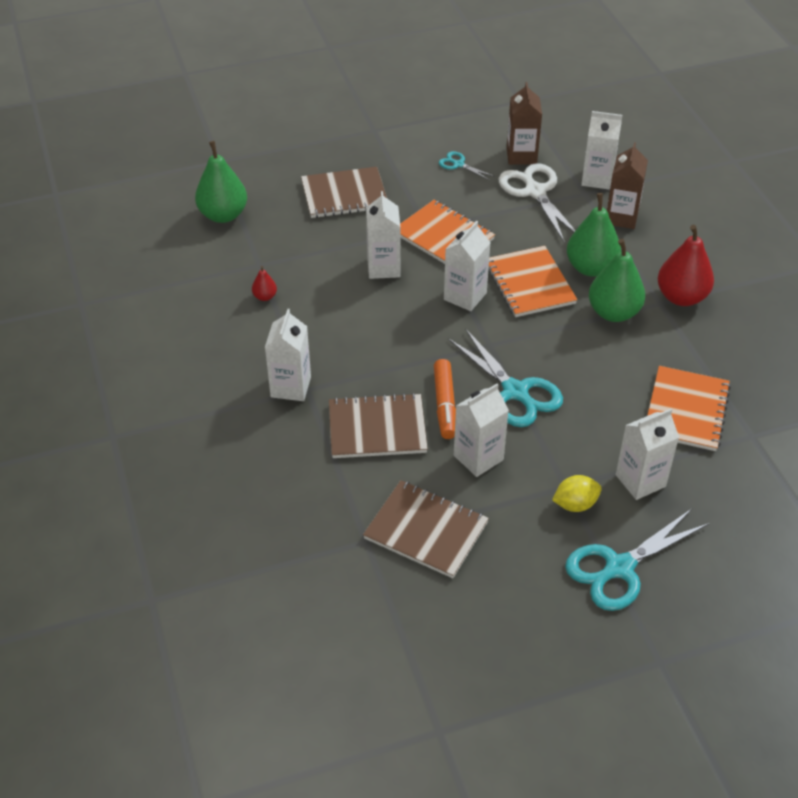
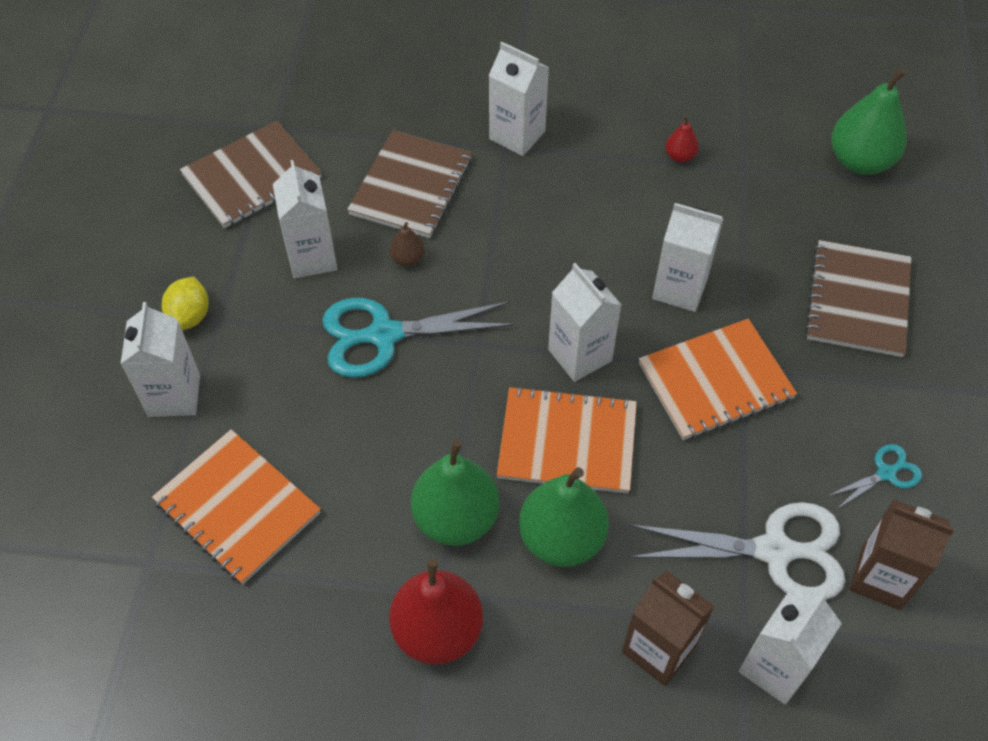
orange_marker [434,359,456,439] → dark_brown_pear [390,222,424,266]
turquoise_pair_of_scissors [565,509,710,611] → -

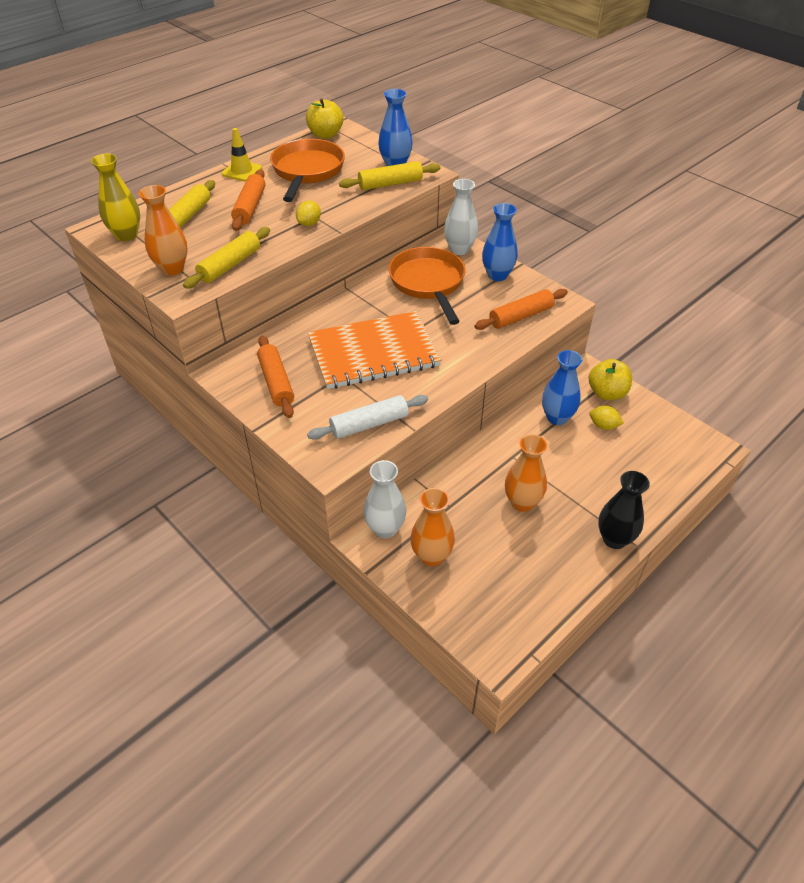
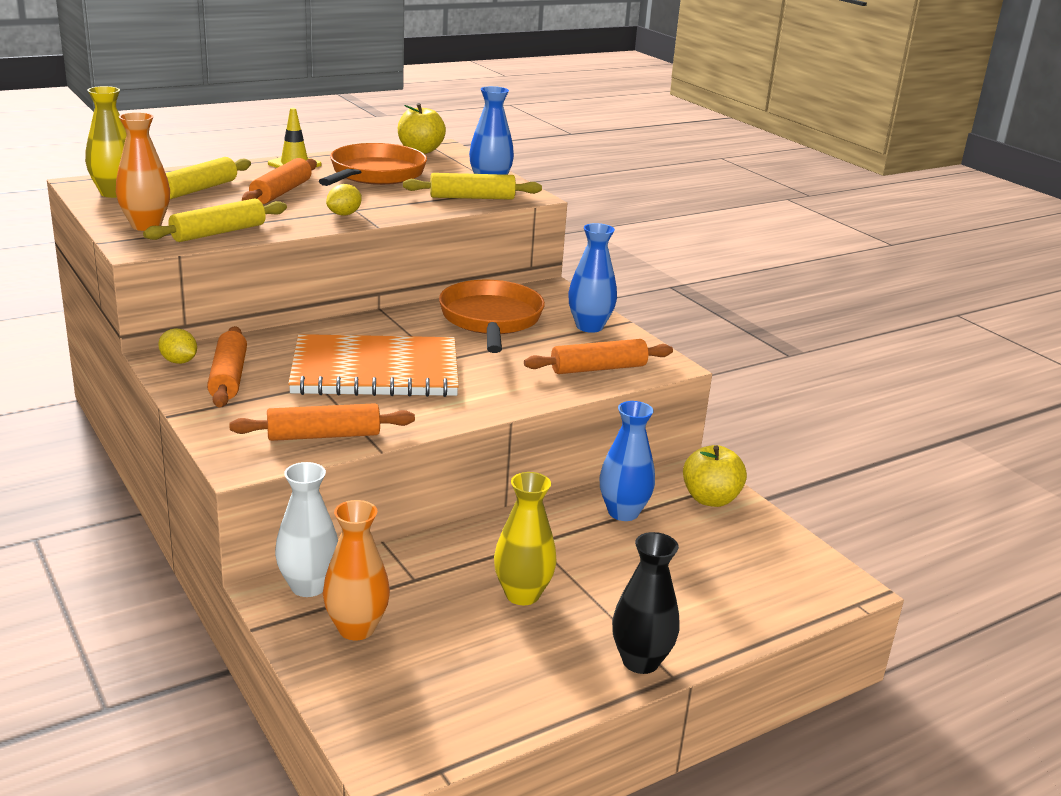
yellow_citrus_fruit [590,406,624,430] → yellow_citrus_fruit [158,328,197,364], moved
snow-white_rolling_pin [307,395,428,440] → orange_rolling_pin [229,403,415,441]
orange_tall_vase [505,434,547,512] → yellow_tall_vase [494,472,557,605]
snow-white_tall_vase [444,179,478,255] → -

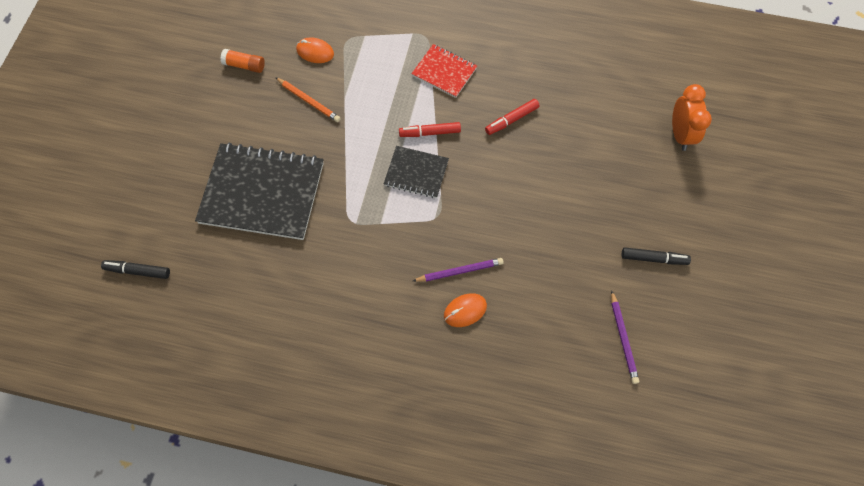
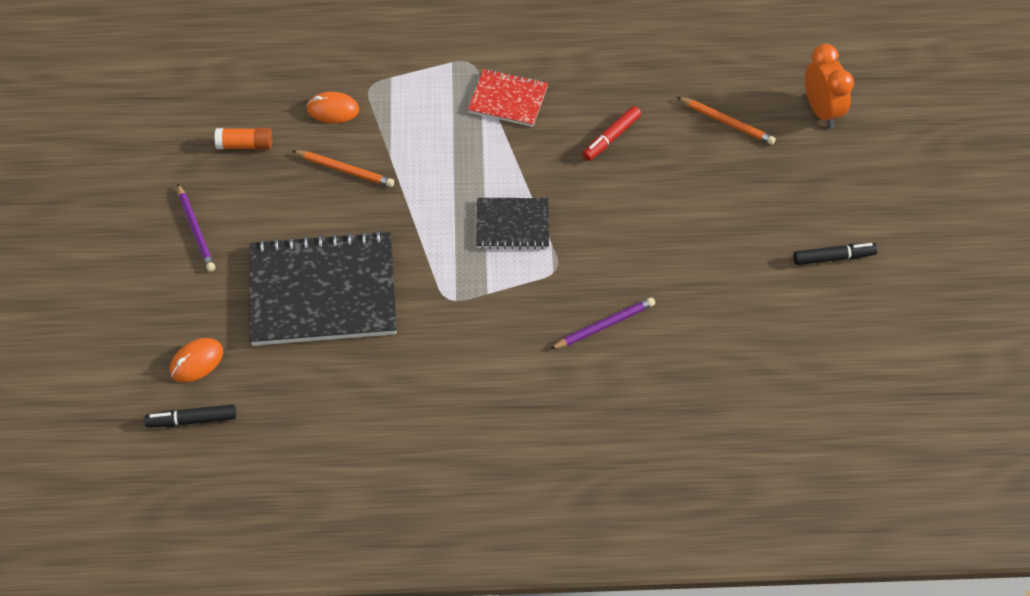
orange_PC_mouse [444,293,487,327] → orange_PC_mouse [170,338,223,382], moved
violet_wooden_pencil [611,290,639,384] → violet_wooden_pencil [177,184,215,272], moved
- → orange_wooden_pencil [677,97,776,145]
scarlet_marker [399,122,461,137] → -

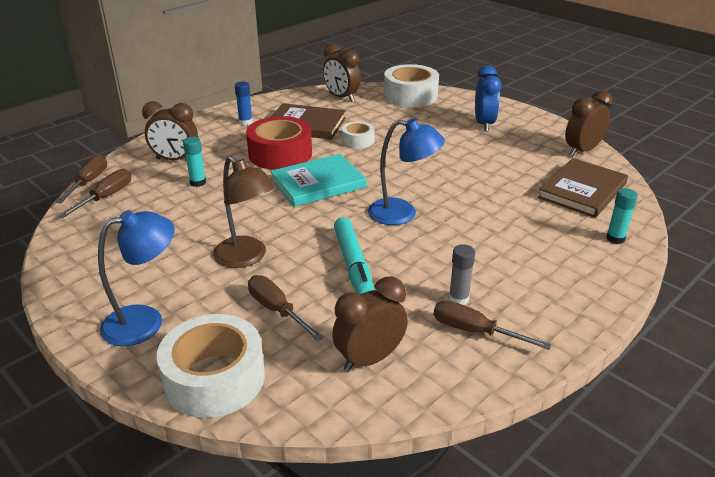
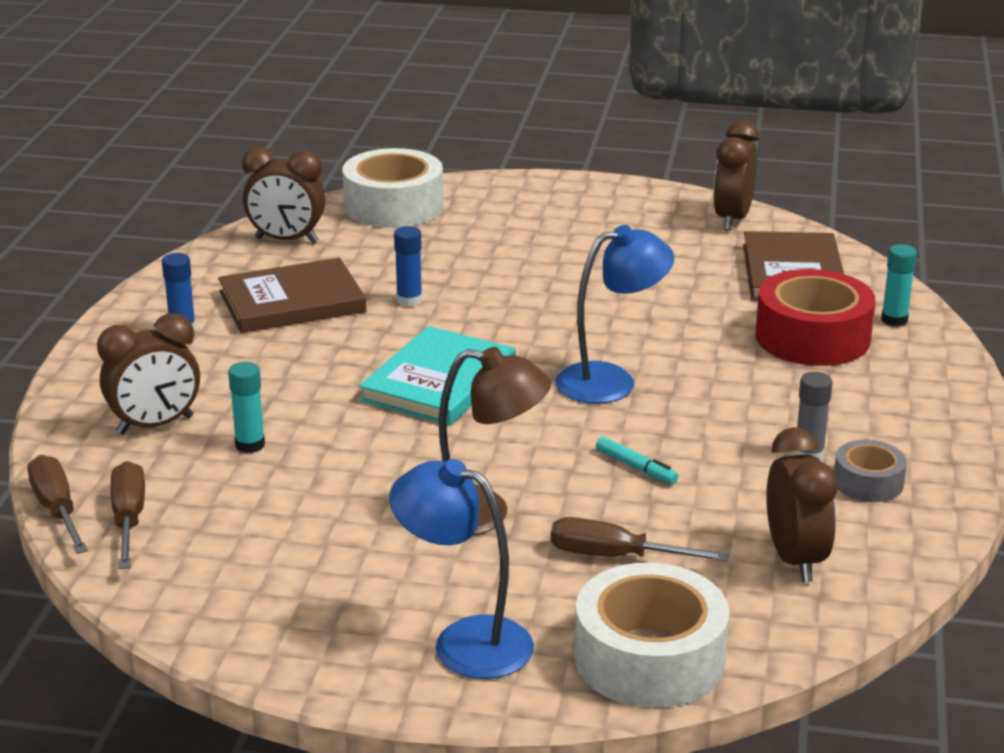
royal_blue_reading_lamp [98,210,175,346] → royal_blue_reading_lamp [389,459,534,679], 90 degrees counterclockwise
snow-white_sticky_tape [342,121,375,148] → royal_blue_glue_stick [394,226,422,307]
turquoise_marker [334,217,374,295] → turquoise_marker [596,437,678,484], x0.50
scarlet_sticky_tape [246,116,312,170] → scarlet_sticky_tape [755,269,876,366], moved
dark_brown_alarm_clock [332,277,408,372] → dark_brown_alarm_clock [766,427,838,582], 150 degrees clockwise
dark_brown_flat_screwdriver [434,300,551,350] → gray_sticky_tape [834,440,907,502]
royal_blue_alarm_clock [475,66,501,132] → -

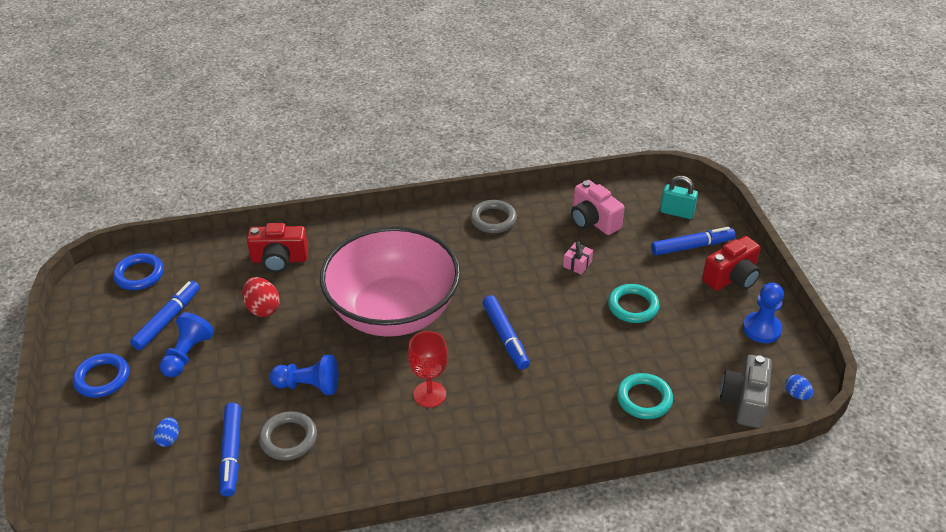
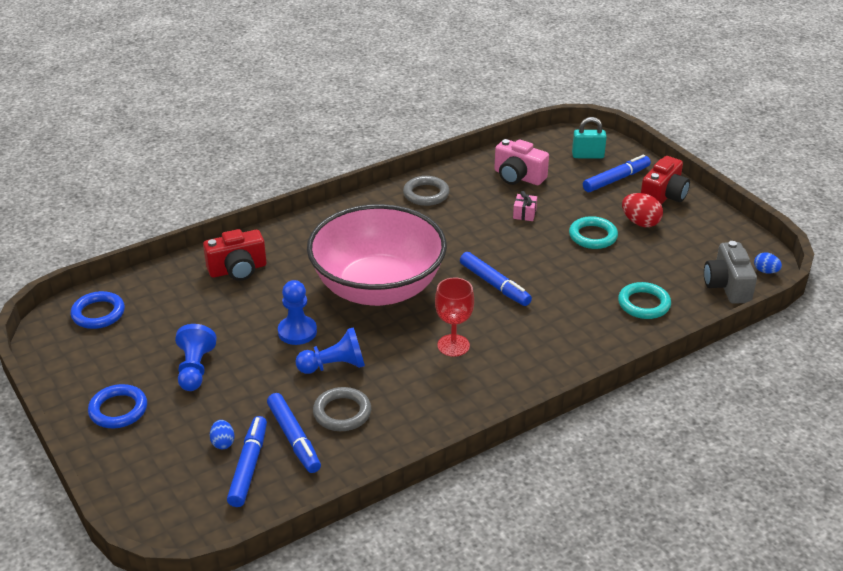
royal_blue_marker [130,281,200,350] → royal_blue_marker [227,416,267,507], moved
royal_blue_pawn [743,283,784,343] → royal_blue_pawn [278,280,317,345], moved
scarlet_egg_shape [242,277,280,317] → scarlet_egg_shape [622,193,663,227], moved

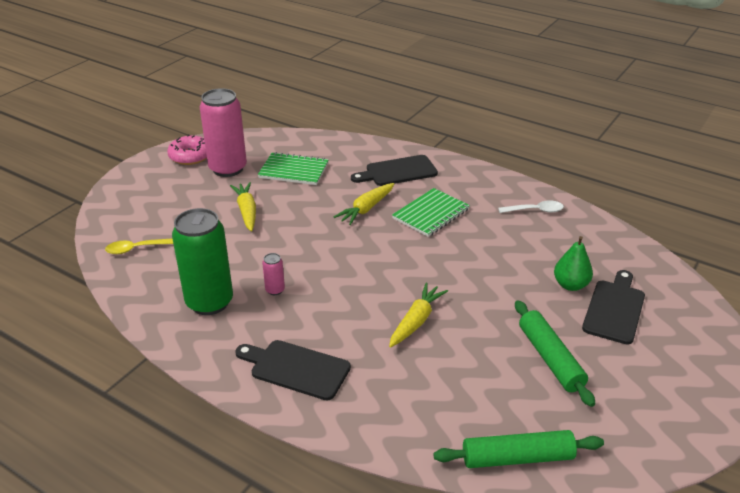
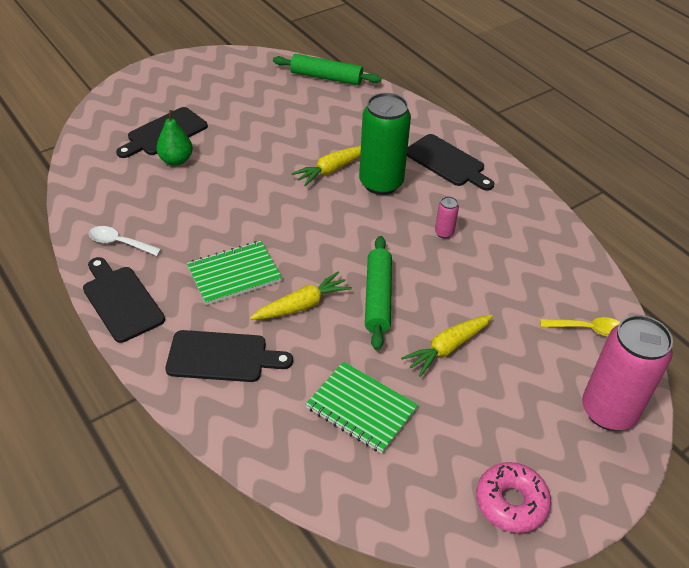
- → ebony_cutting_board [83,257,165,343]
green_can [172,208,233,315] → green_can [359,93,411,195], moved
green_rolling_pin [515,300,595,407] → green_rolling_pin [365,236,392,350], moved
yellow_carrot [230,182,256,231] → yellow_carrot [401,315,493,377], 45 degrees clockwise
rose-pink_can [200,88,247,177] → rose-pink_can [582,315,673,431], moved

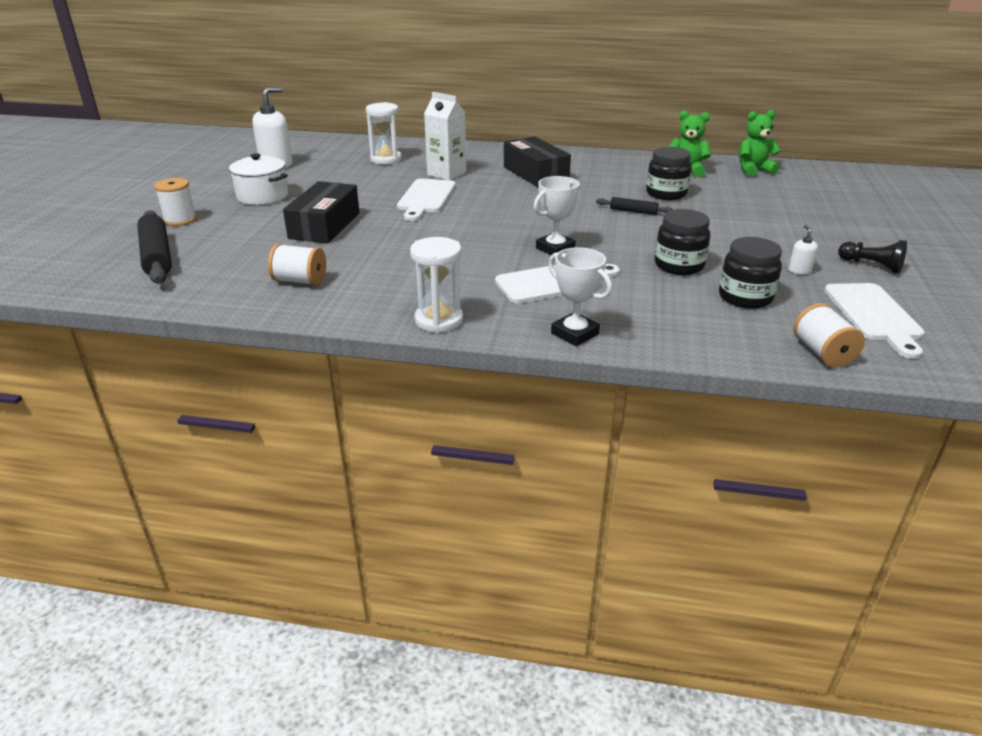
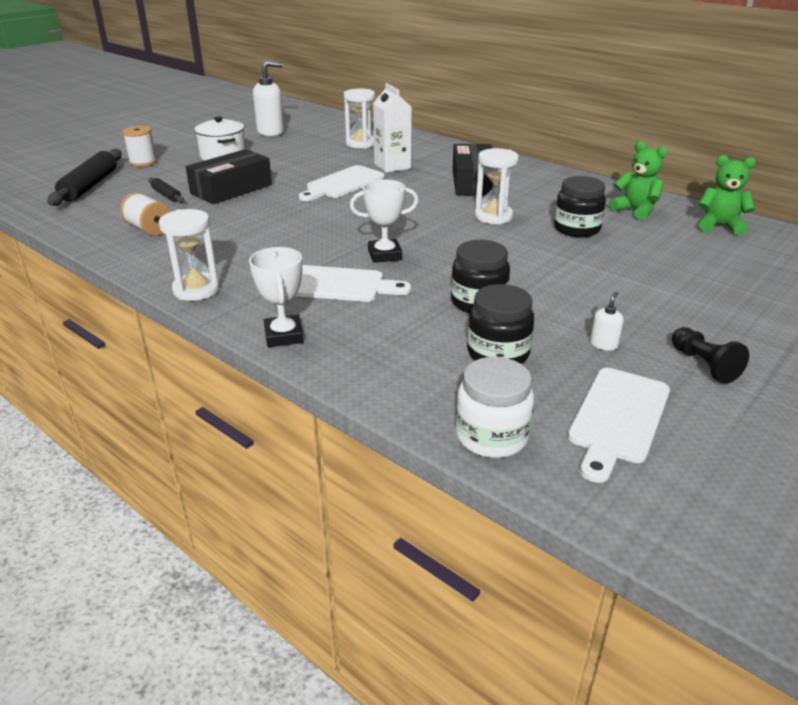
ebony_rolling_pin [596,197,673,215] → ebony_rolling_pin [148,178,184,203], moved
snow-white_spool [794,303,865,368] → snow-white_preserve_jar [456,357,534,458]
- → snow-white_sandglass [475,148,519,224]

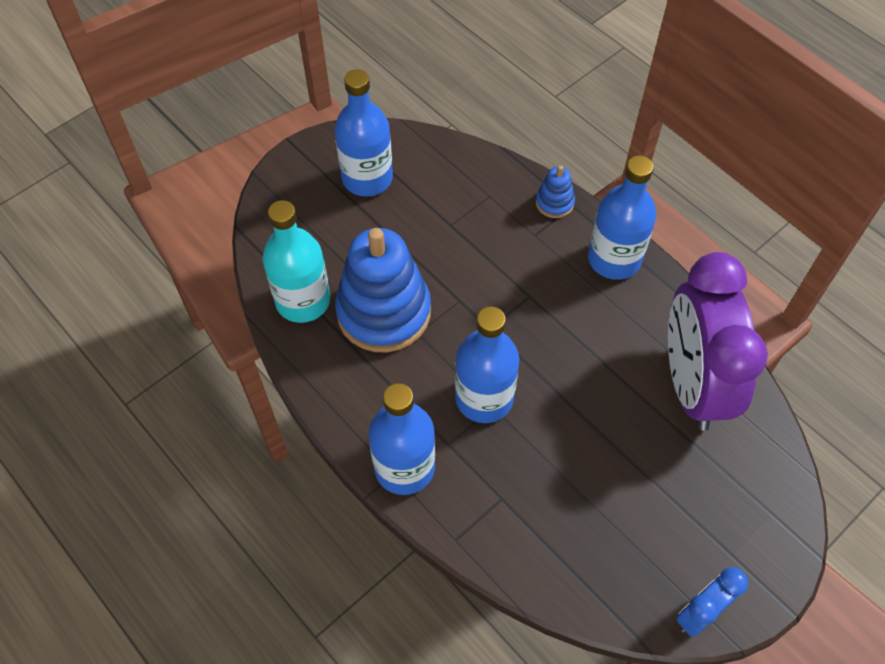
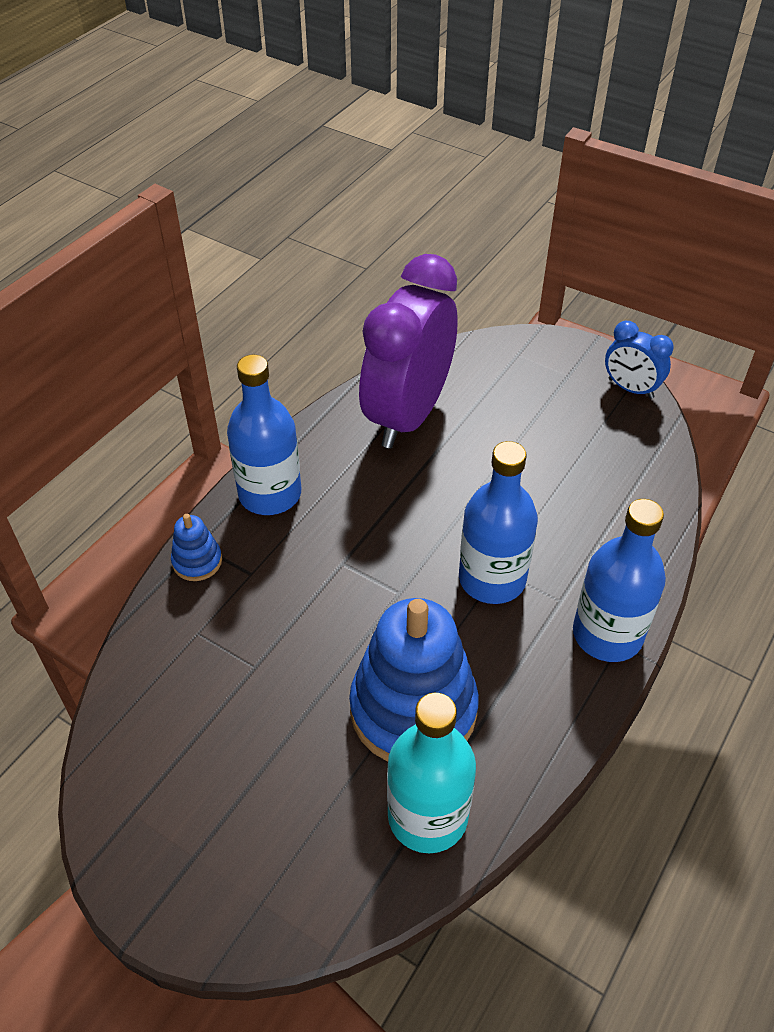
violet_alarm_clock [668,252,768,431] → violet_alarm_clock [359,254,458,448], 135 degrees clockwise
royal_blue_drink_bottle [335,69,393,197] → -

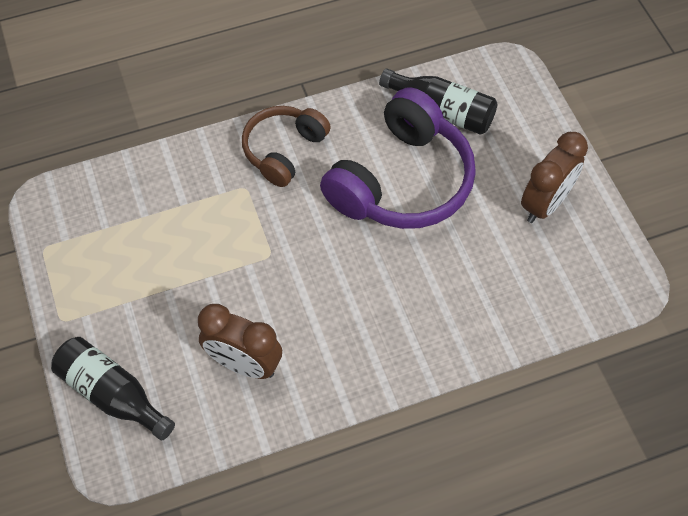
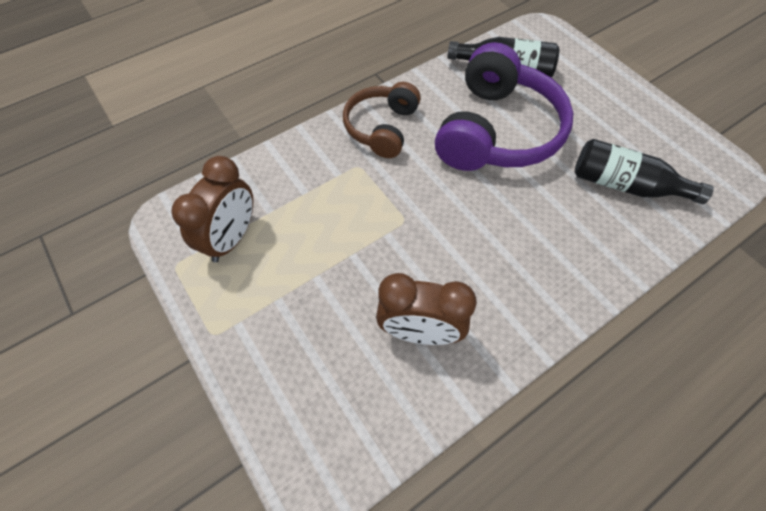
dark_brown_alarm_clock [521,132,588,223] → dark_brown_alarm_clock [171,156,253,262], moved
ebony_drink_bottle [51,337,175,441] → ebony_drink_bottle [575,139,714,204], moved

